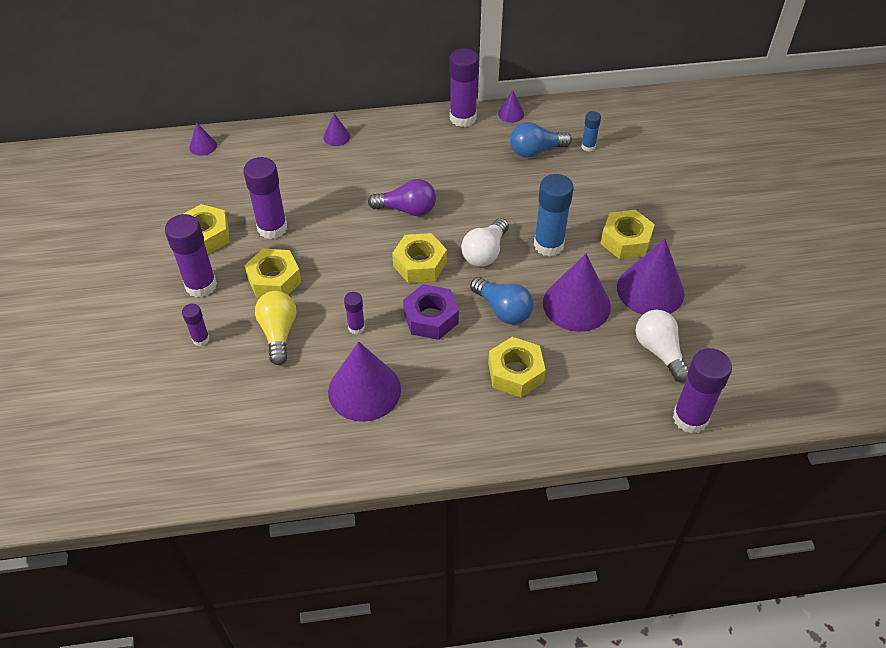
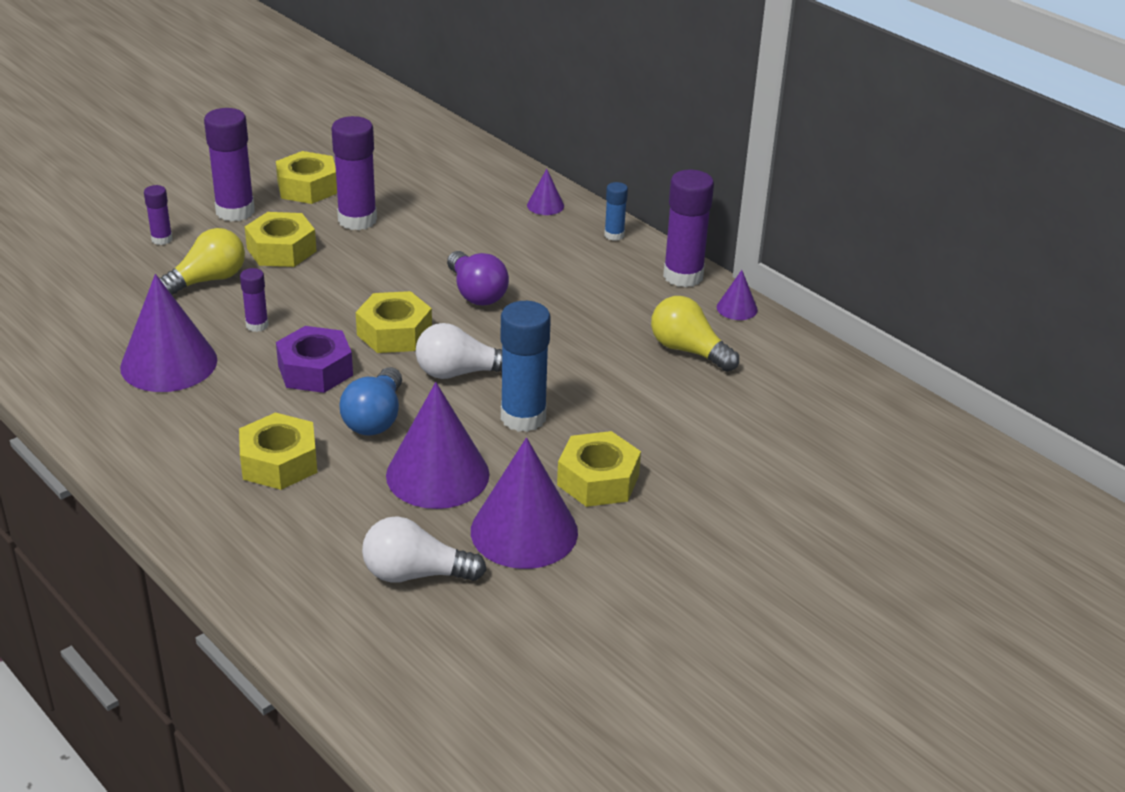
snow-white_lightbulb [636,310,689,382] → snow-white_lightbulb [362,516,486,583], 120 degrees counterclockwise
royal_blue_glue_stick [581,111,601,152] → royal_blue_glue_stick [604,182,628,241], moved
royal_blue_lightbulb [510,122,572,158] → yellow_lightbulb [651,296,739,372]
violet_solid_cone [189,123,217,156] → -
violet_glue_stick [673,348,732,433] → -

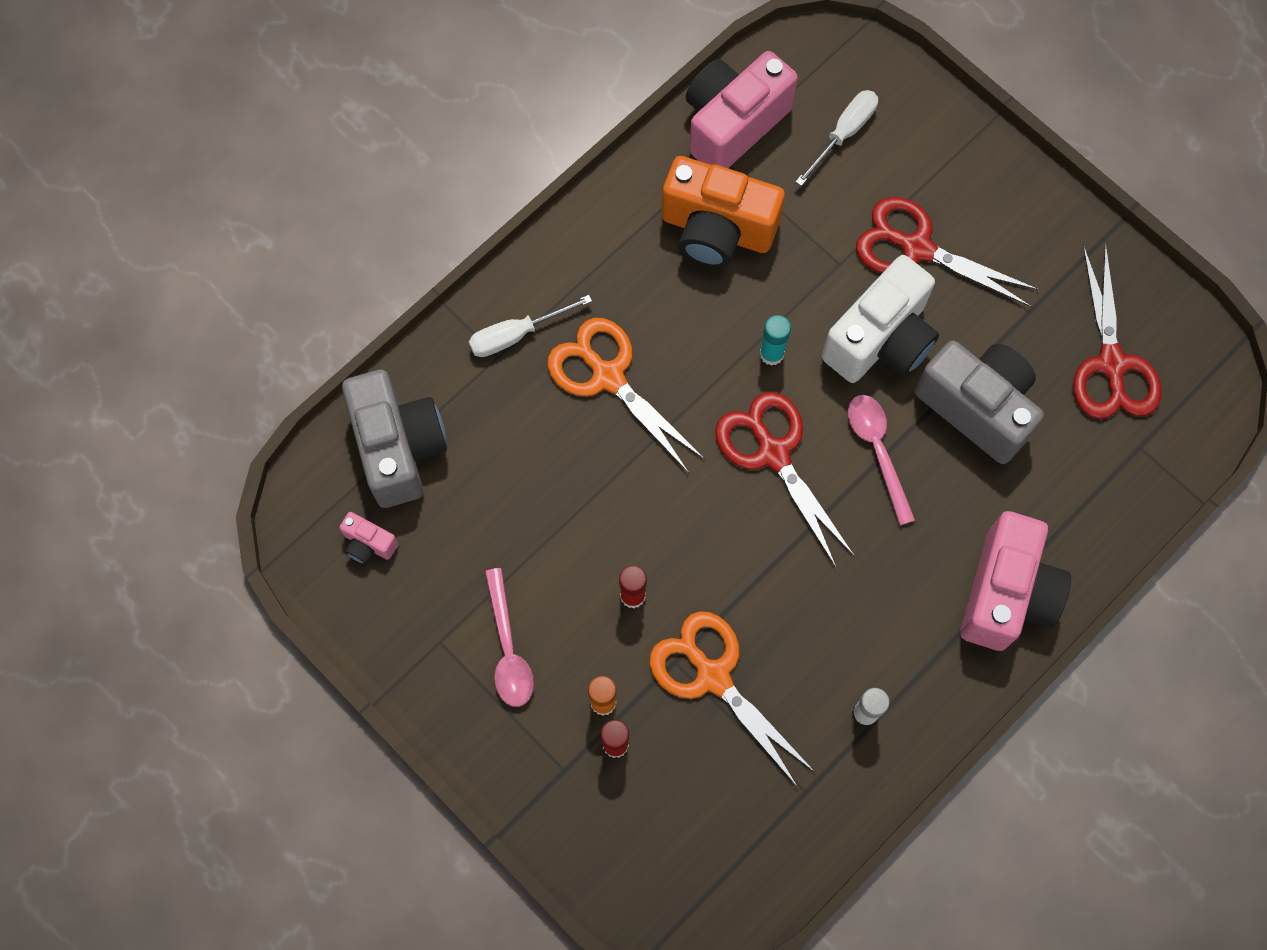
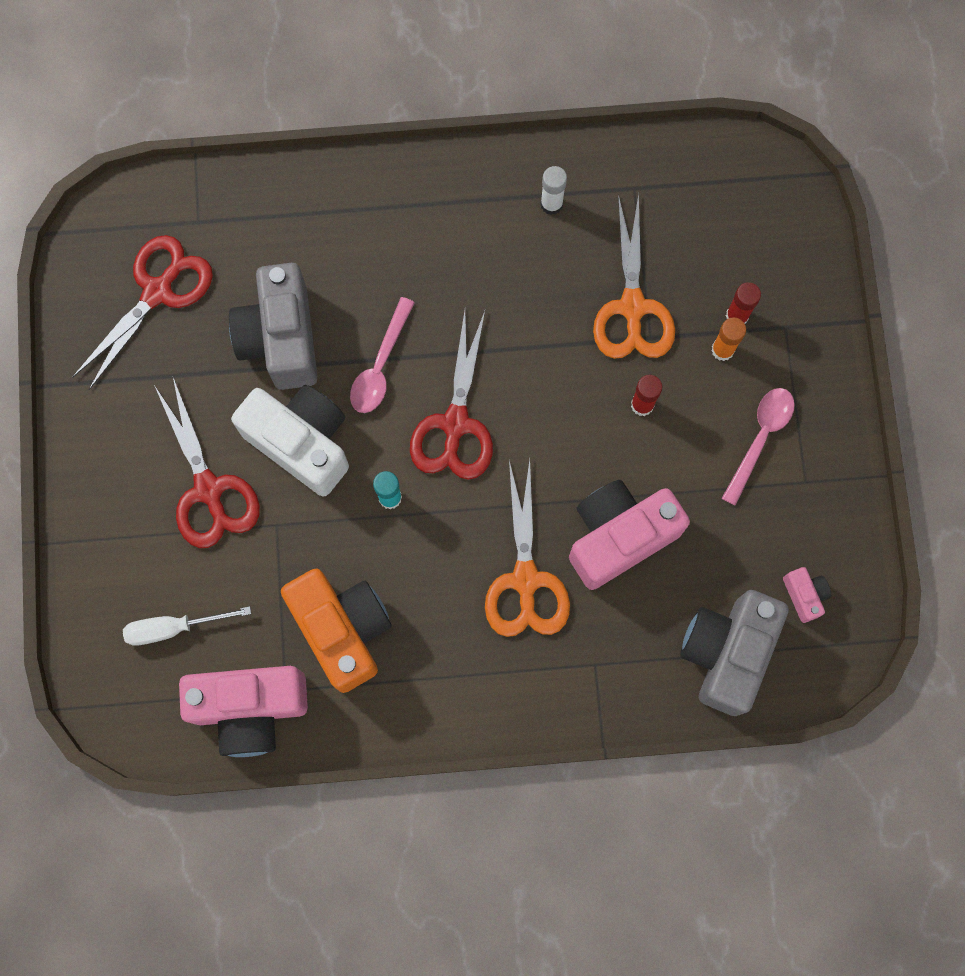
snow-white_photo_camera [822,255,939,383] → snow-white_photo_camera [231,385,349,496], 45 degrees clockwise
rose-pink_photo_camera [960,511,1071,651] → rose-pink_photo_camera [569,480,690,590], moved
snow-white_flat_screwdriver [469,295,592,357] → -

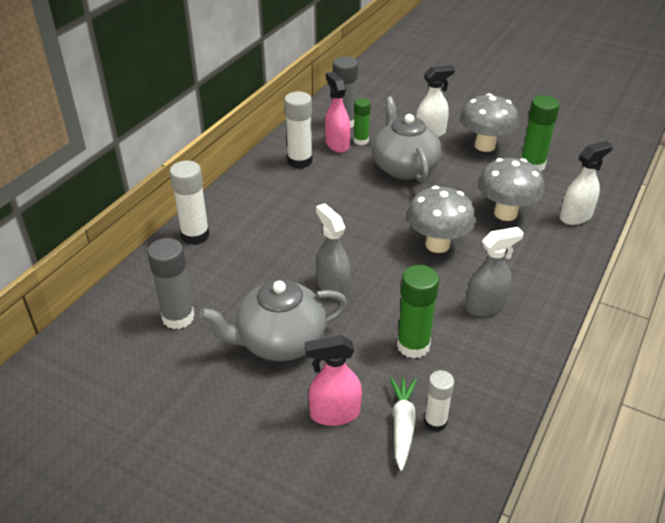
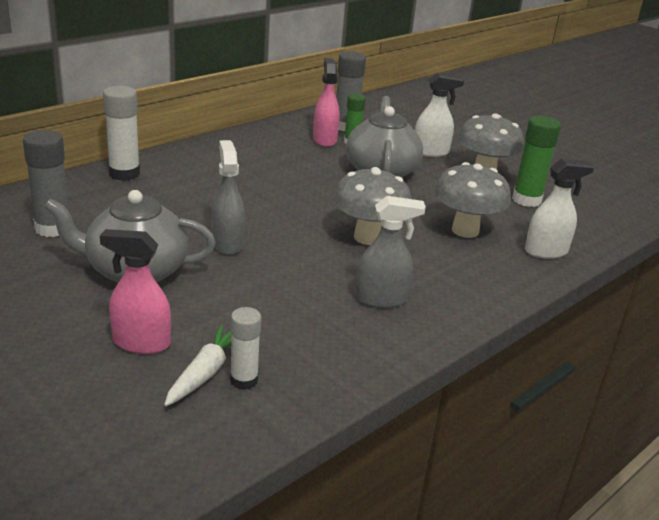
snow-white_glue_stick [284,92,313,169] → -
green_glue_stick [397,265,439,358] → -

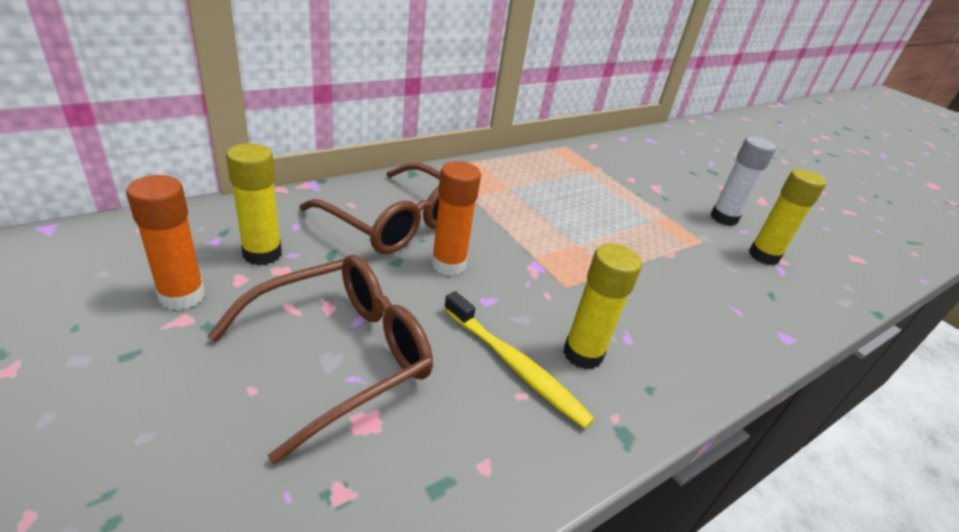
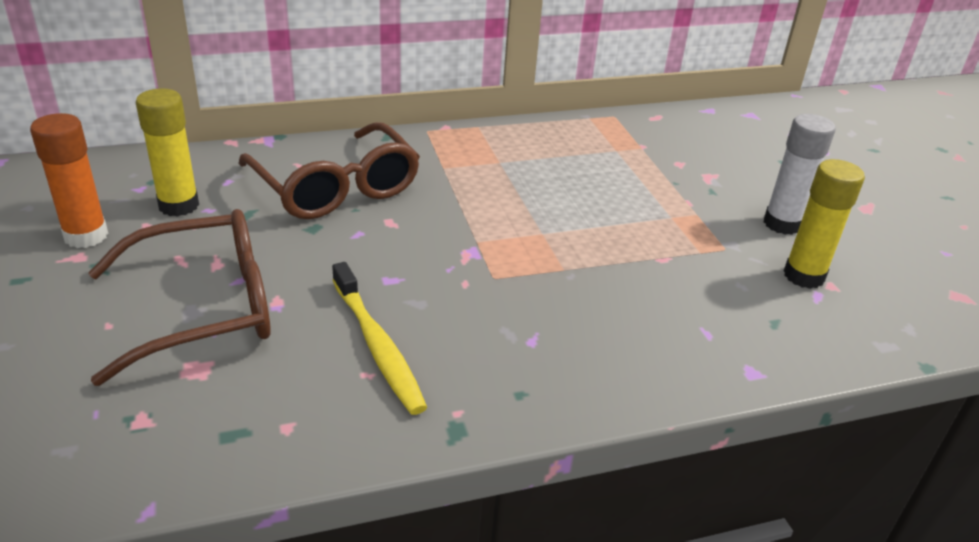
orange_glue_stick [431,161,481,276] → -
yellow_glue_stick [563,243,642,370] → -

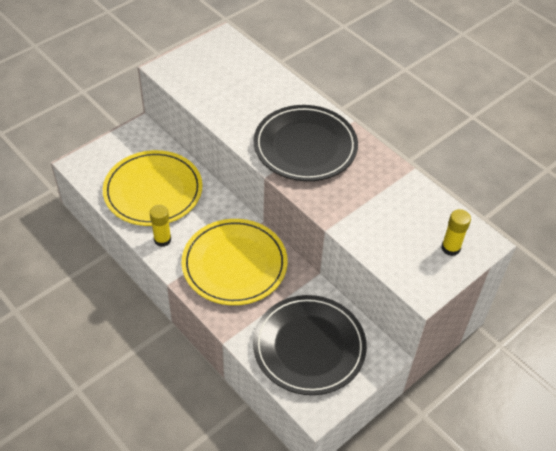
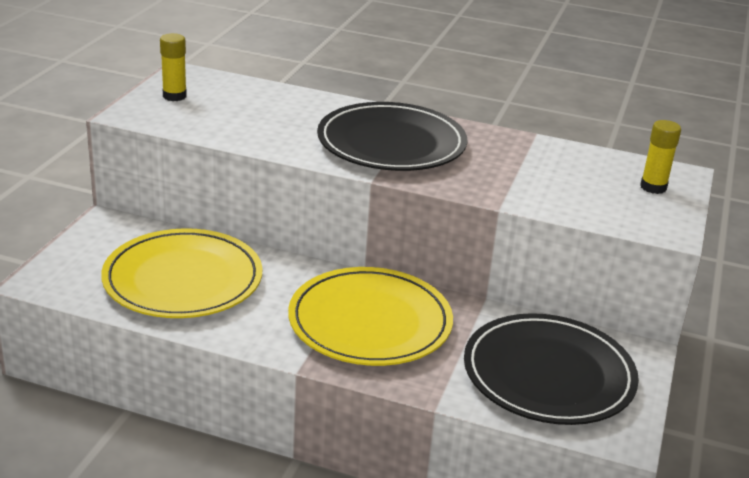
yellow_glue_stick [150,205,171,247] → yellow_glue_stick [160,33,187,101], moved

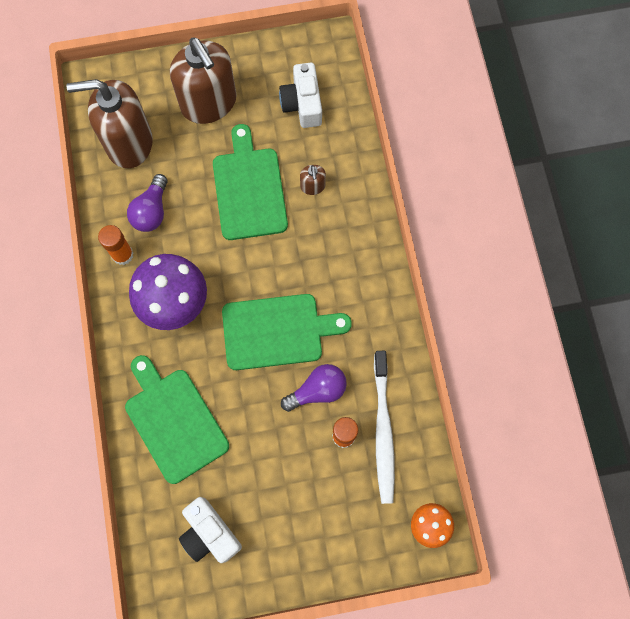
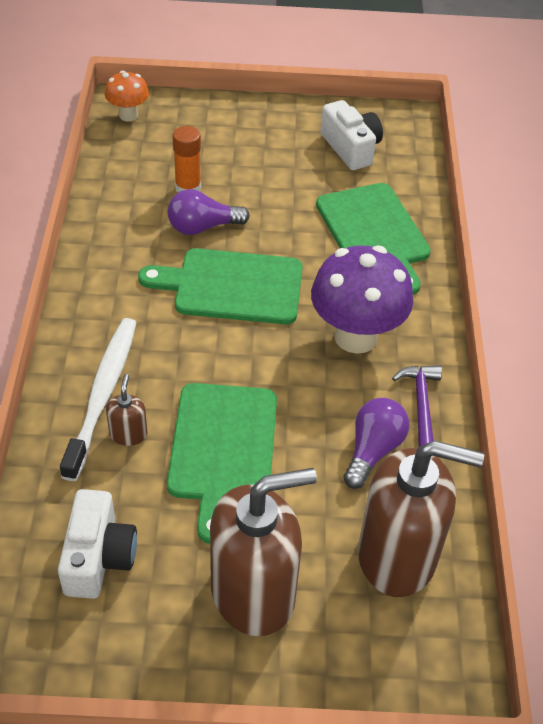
snow-white_dental_brush [374,351,395,504] → snow-white_dental_brush [60,318,137,481], moved
dark_brown_soap_dispenser [170,37,237,124] → dark_brown_soap_dispenser [210,468,317,636], 90 degrees clockwise
orange_glue_stick [98,225,134,265] → violet_claw_hammer [392,366,442,447]

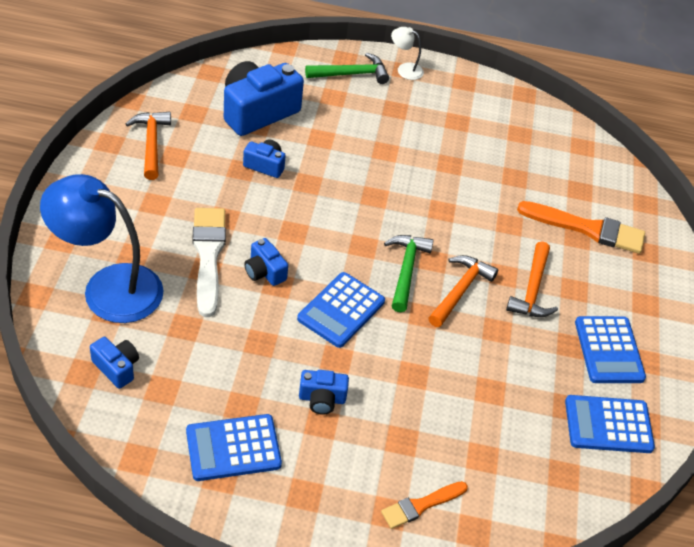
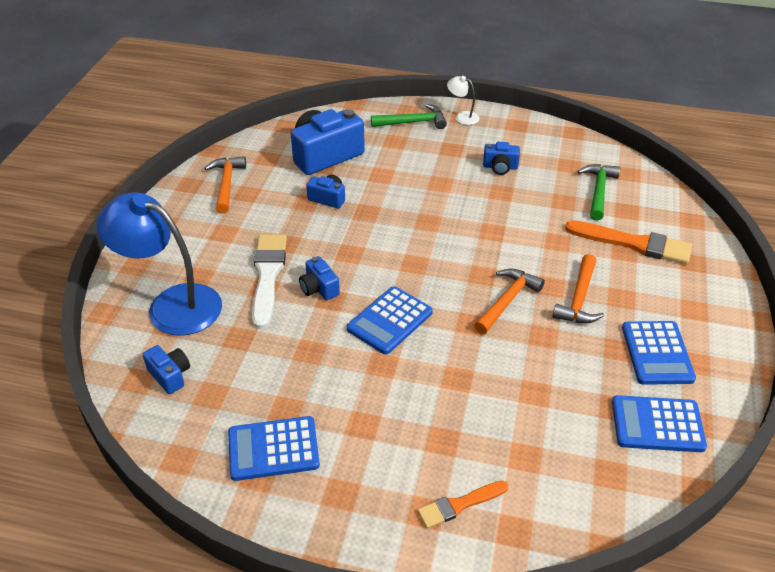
royal_blue_photo_camera [299,370,349,415] → royal_blue_photo_camera [483,142,520,175], moved
green_claw_hammer [384,235,434,312] → green_claw_hammer [578,164,620,221], moved

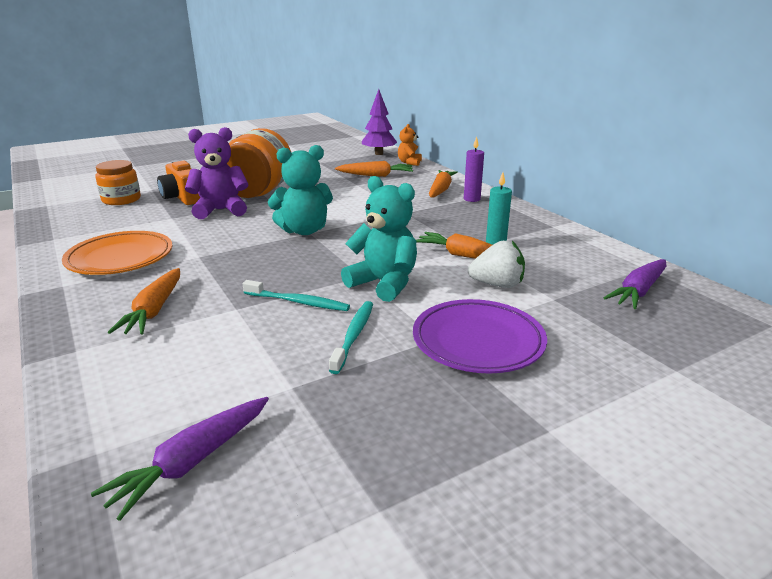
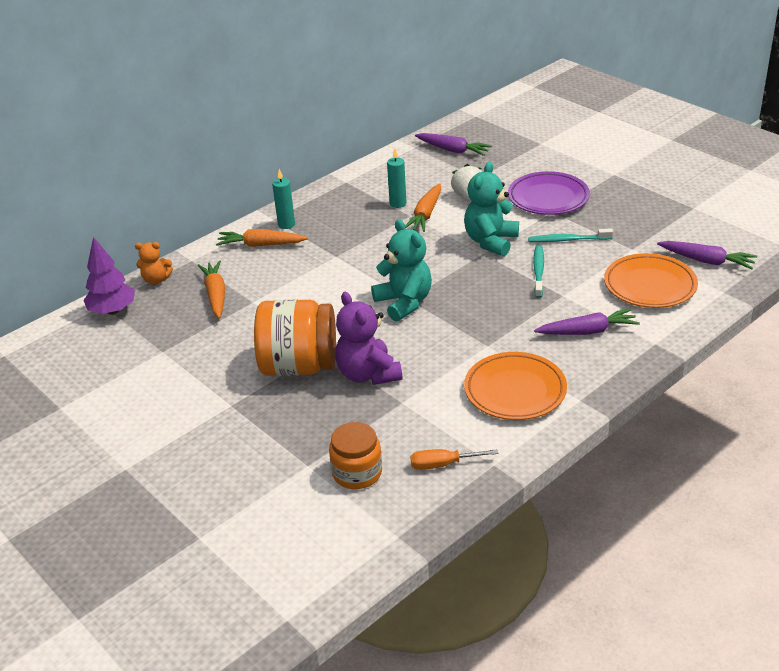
violet_candle [464,137,484,202] → turquoise_candle [272,169,295,229]
- → orange_flat_screwdriver [410,449,498,470]
orange_carrot [108,268,180,335] → violet_carrot [534,308,640,335]
- → orange_flat_dish [604,253,698,308]
orange_photo_camera [157,160,200,205] → -

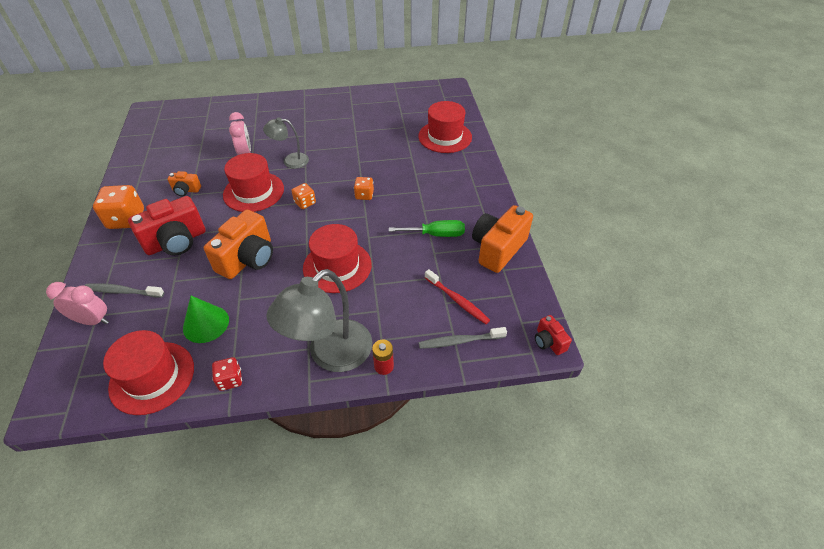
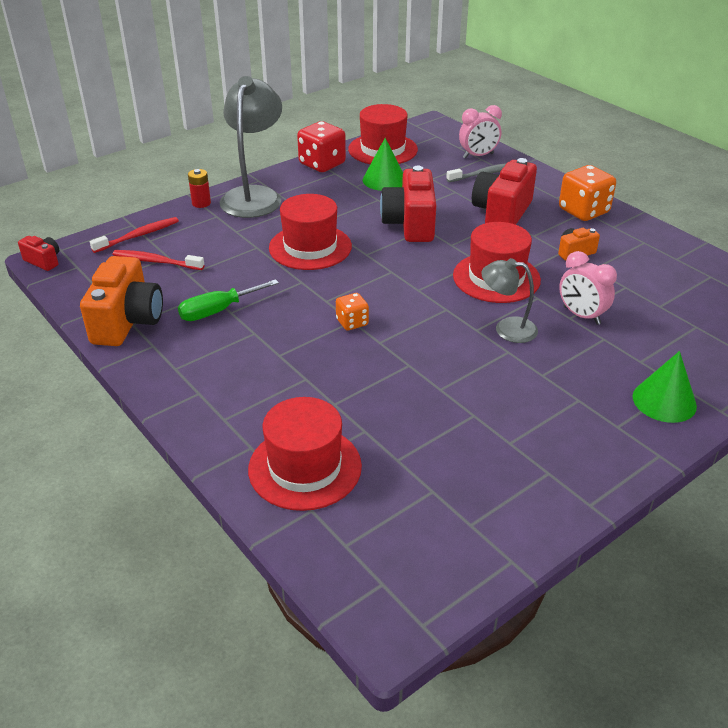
gray_dental_brush [419,327,507,349] → scarlet_dental_brush [90,217,179,253]
scarlet_game_die [212,357,242,391] → scarlet_game_die [297,121,346,172], x1.79
orange_photo_camera [204,210,273,279] → scarlet_photo_camera [380,166,436,242]
gray_reading_lamp [263,117,309,168] → gray_reading_lamp [481,258,538,343], 135 degrees counterclockwise
- → green_solid_cone [632,351,697,423]
orange_game_die [292,183,316,209] → -

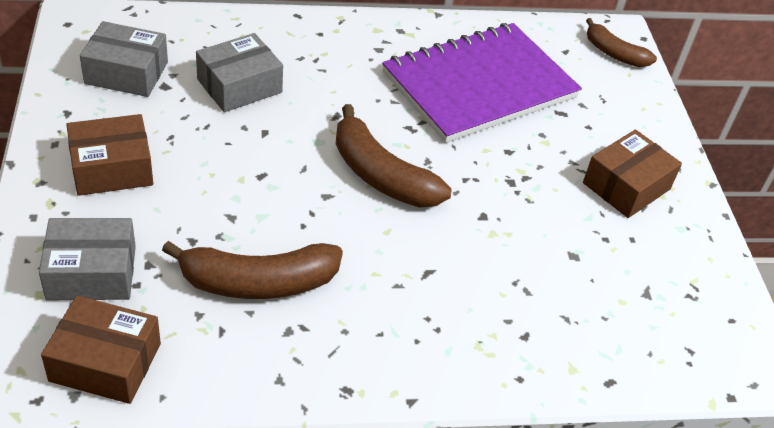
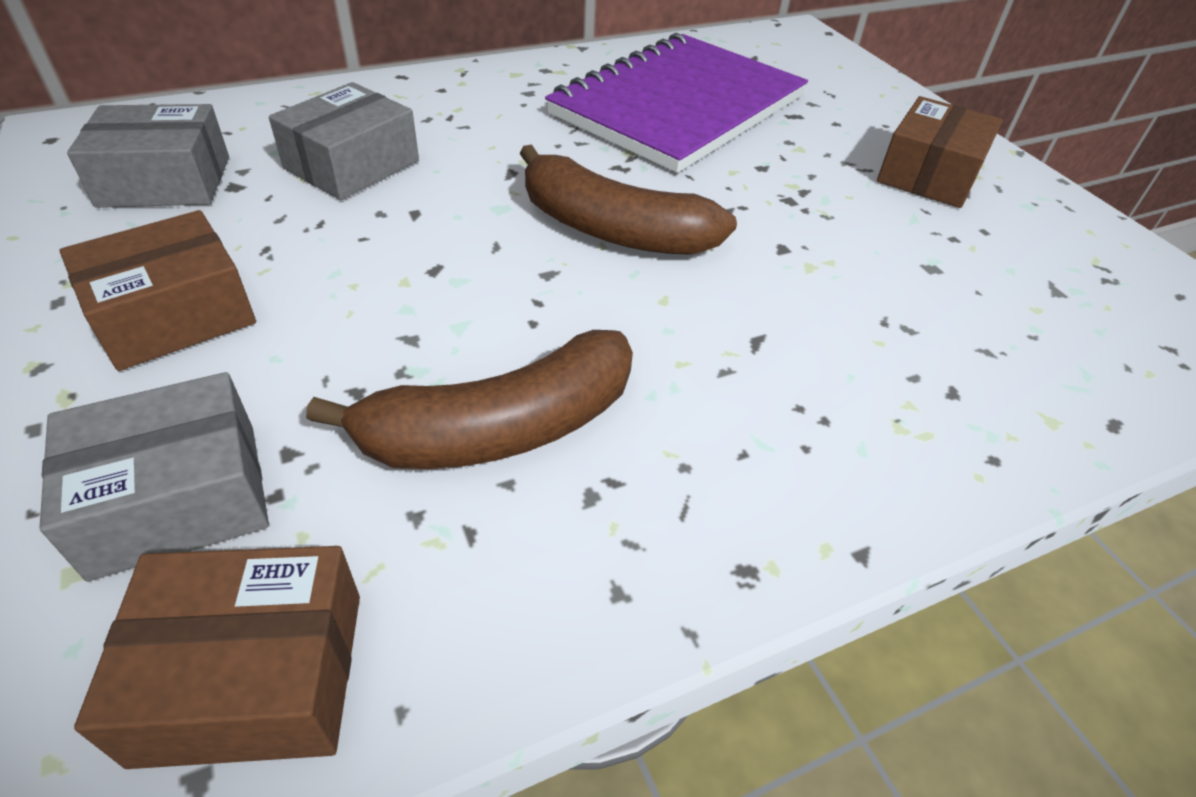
dark_brown_toy_banana [586,18,657,67] → -

